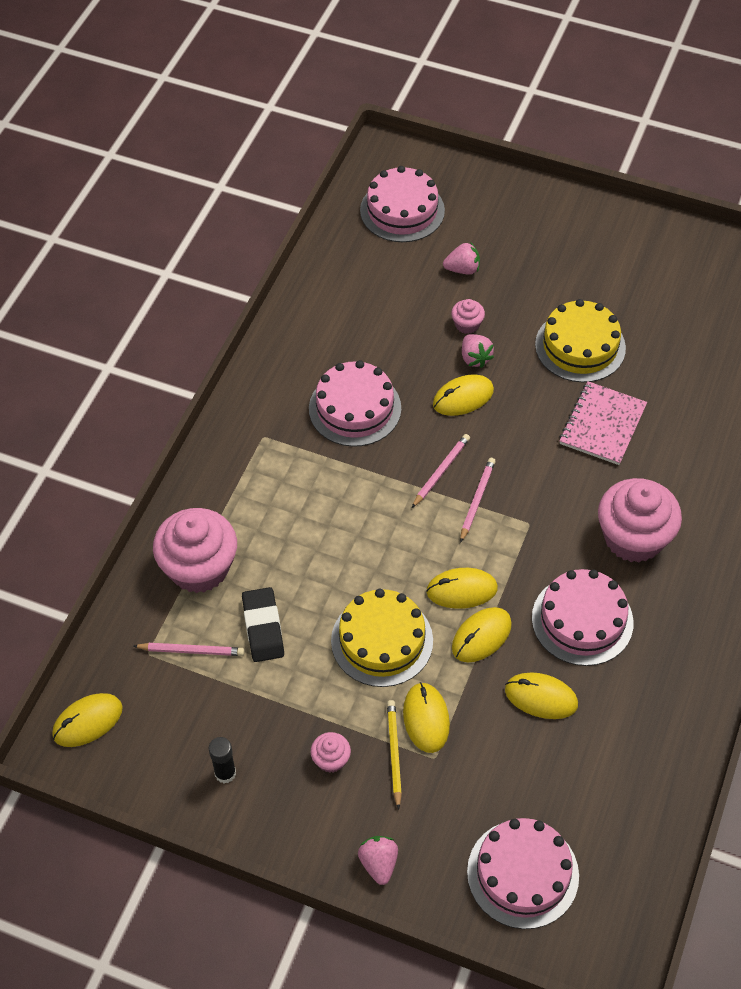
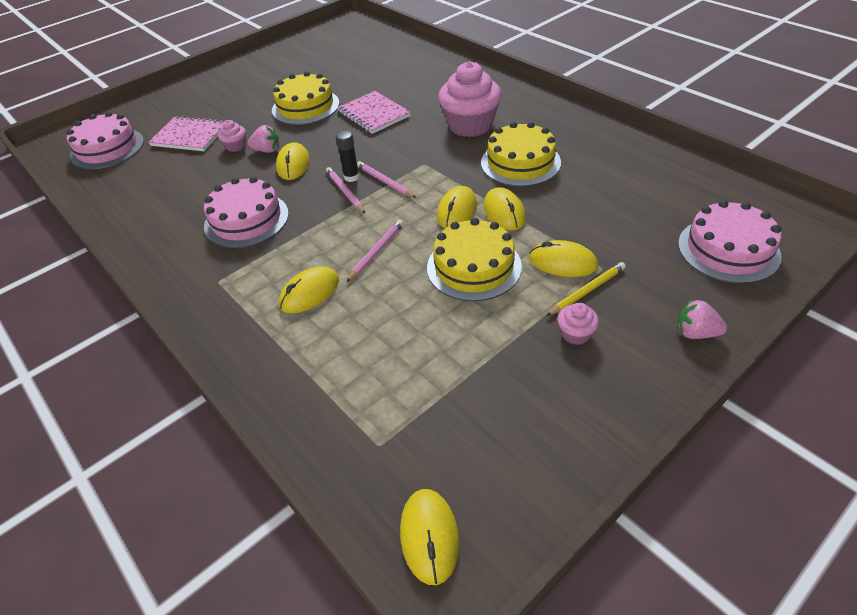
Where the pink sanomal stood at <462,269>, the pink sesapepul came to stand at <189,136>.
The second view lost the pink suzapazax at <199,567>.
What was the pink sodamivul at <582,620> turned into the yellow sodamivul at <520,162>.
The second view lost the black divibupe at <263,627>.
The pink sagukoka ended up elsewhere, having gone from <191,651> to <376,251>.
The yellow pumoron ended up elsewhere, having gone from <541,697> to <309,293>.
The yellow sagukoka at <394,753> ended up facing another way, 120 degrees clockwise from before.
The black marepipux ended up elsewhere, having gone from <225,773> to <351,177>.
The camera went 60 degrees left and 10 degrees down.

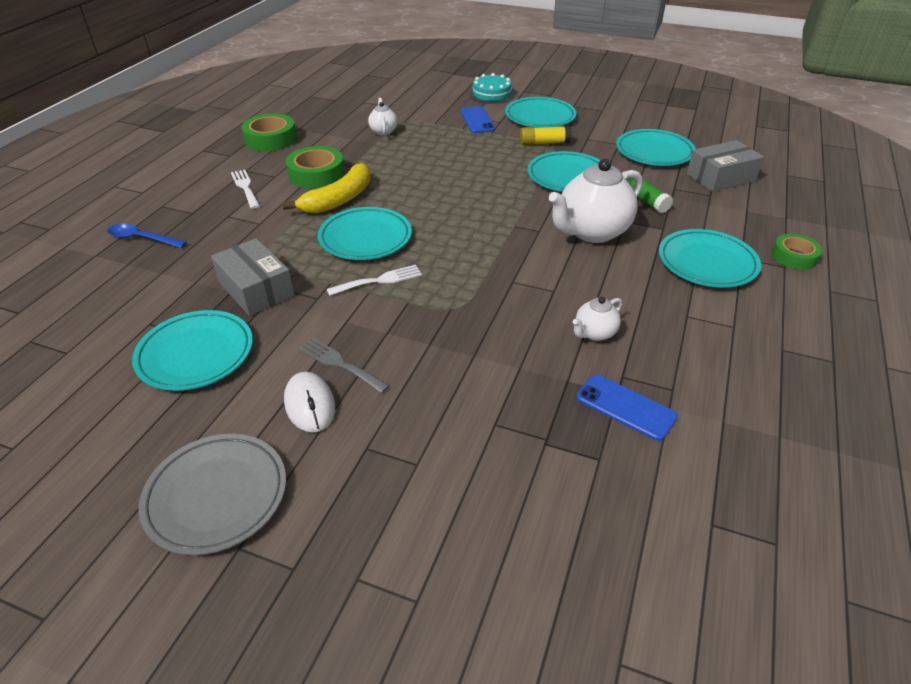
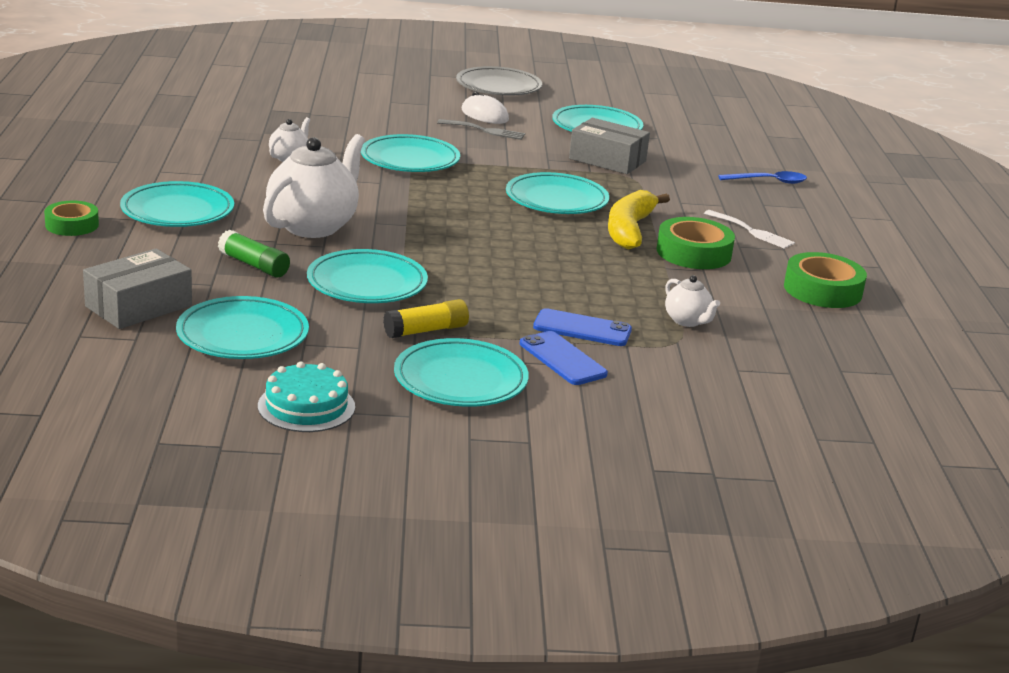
The turquoise sodamivul ended up elsewhere, having gone from <491,94> to <306,406>.
The second view lost the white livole at <379,280>.
The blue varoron ended up elsewhere, having gone from <625,407> to <582,329>.
The second view gained the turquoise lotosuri at <410,160>.
The camera went 155 degrees right and 15 degrees down.

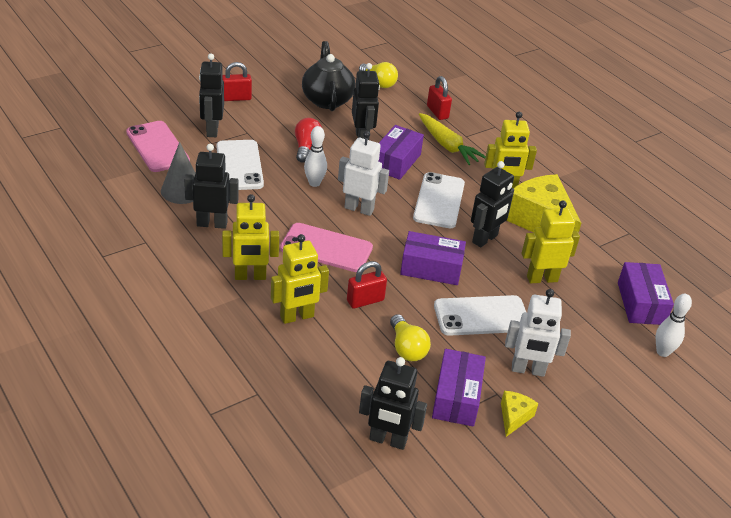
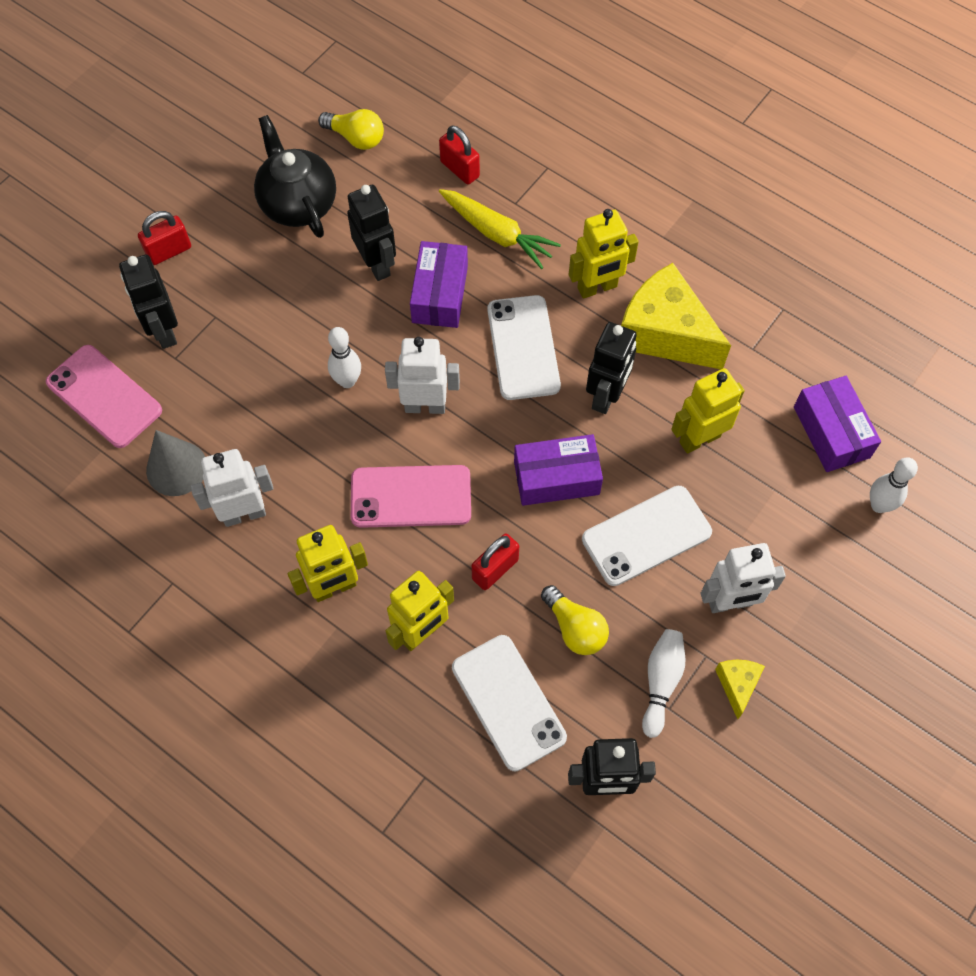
The second view lost the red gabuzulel at <306,147>.
The white varoron ended up elsewhere, having gone from <239,165> to <508,702>.
What was the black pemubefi at <212,224> turned into the white pemubefi at <244,514>.
Where the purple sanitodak stood at <456,397>, the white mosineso came to stand at <661,682>.
The camera went 15 degrees left and 25 degrees up.

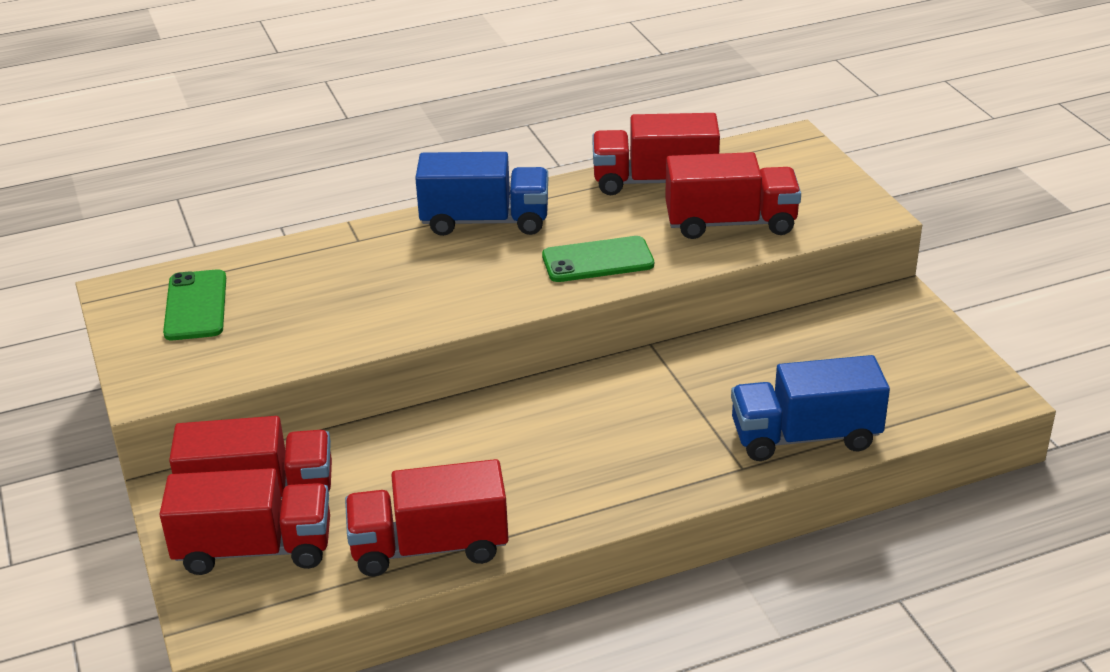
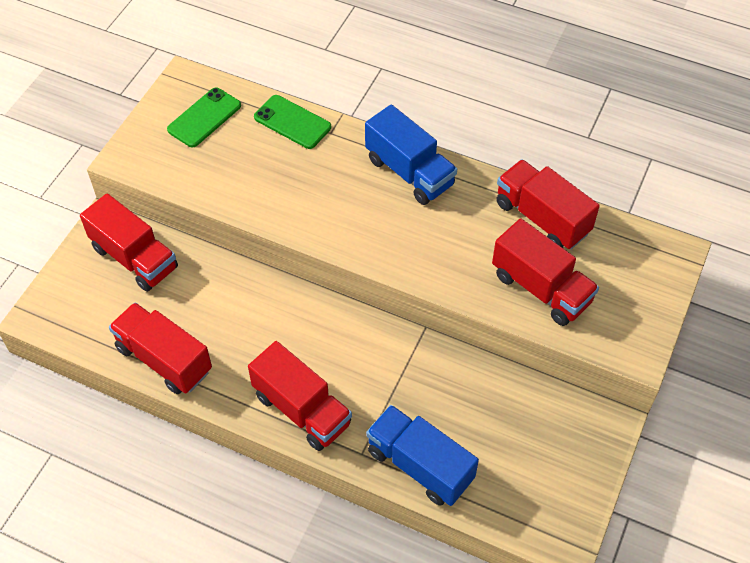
The green varoron ended up elsewhere, having gone from <597,260> to <292,122>.
The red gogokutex ended up elsewhere, having gone from <254,549> to <302,409>.
The camera went 45 degrees right and 20 degrees up.

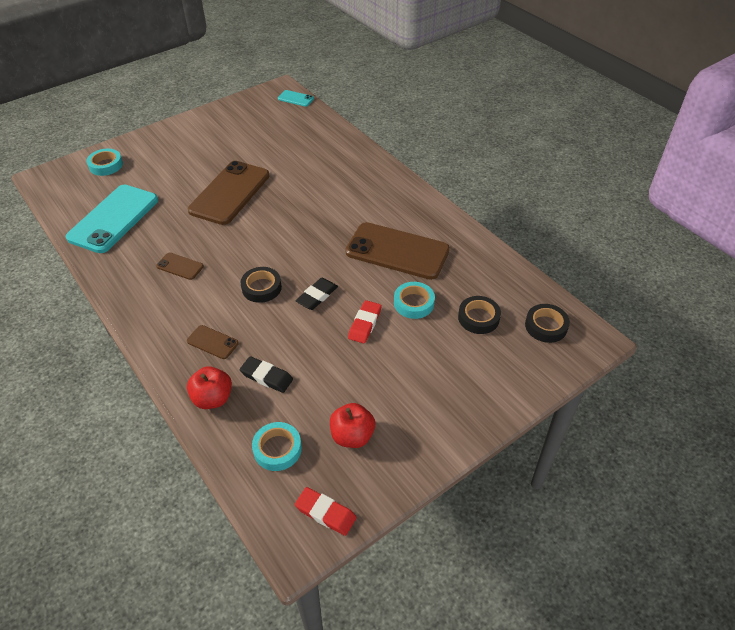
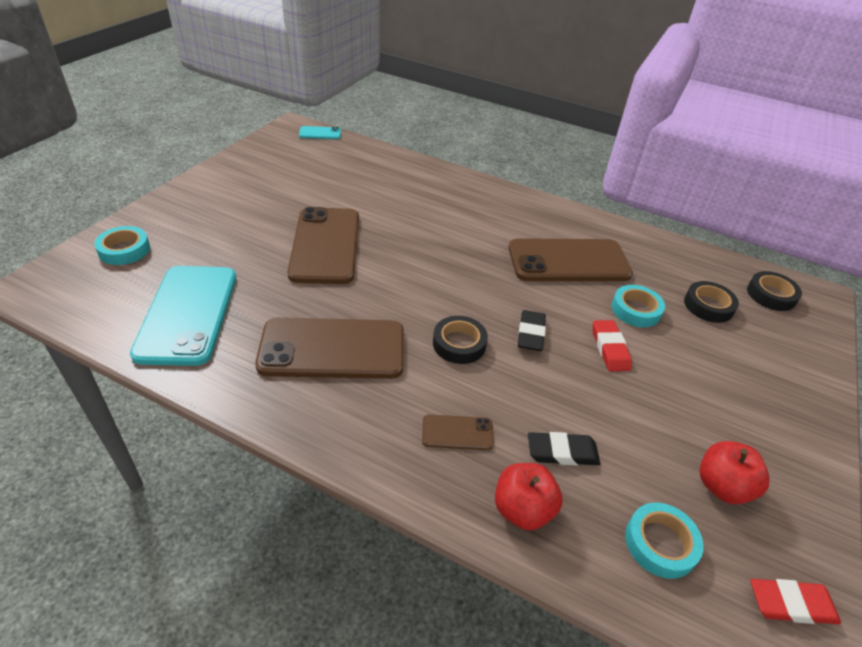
The size of the brown varoron at <180,266> changed by a factor of 2.24.
The camera went 30 degrees left and 5 degrees down.

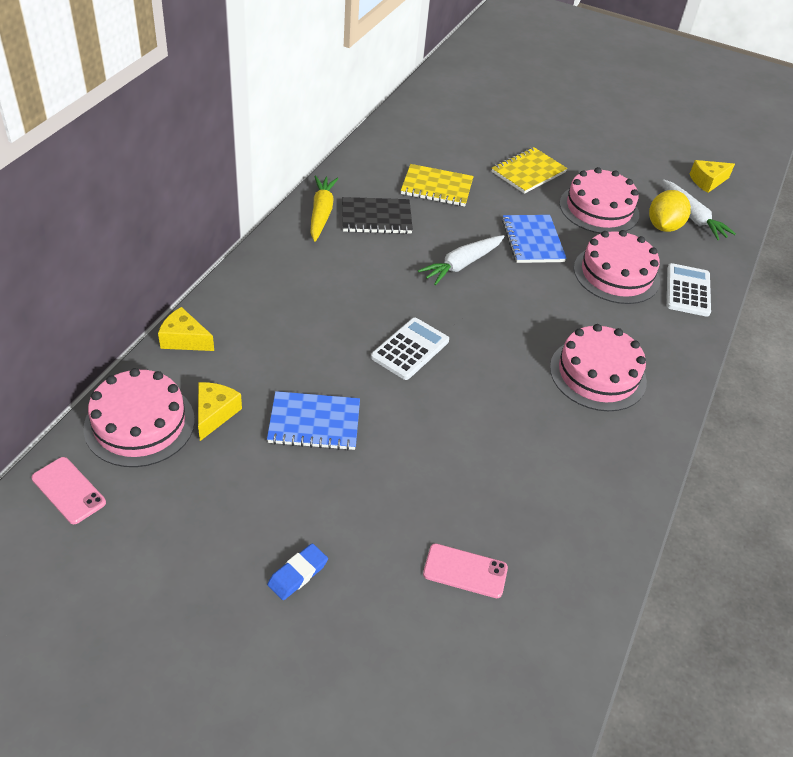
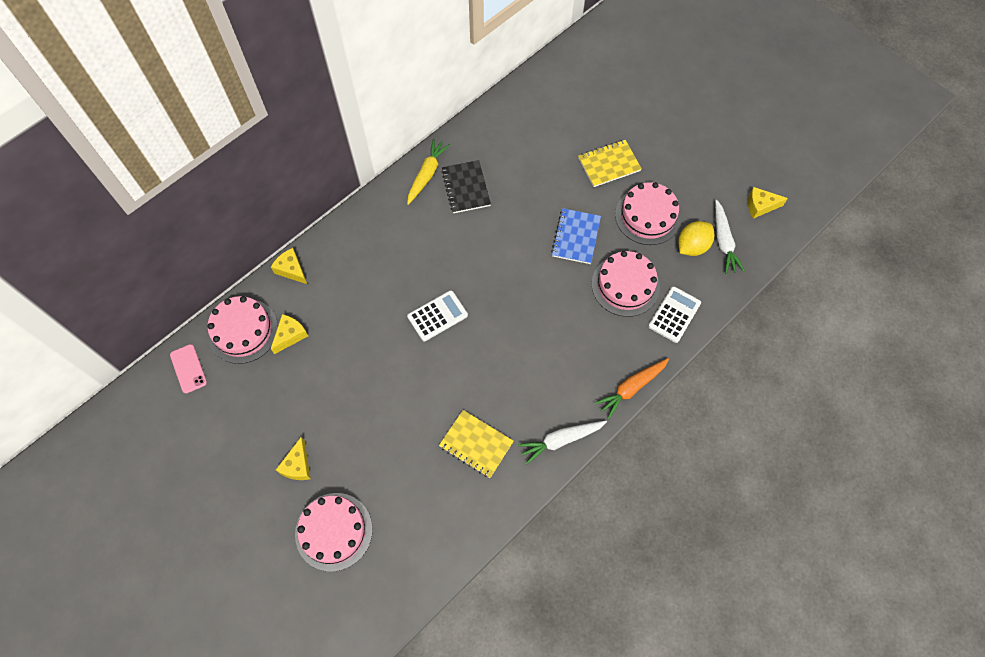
The yellow sesapepul ended up elsewhere, having gone from <436,188> to <476,444>.
The black sesapepul at <376,218> ended up facing another way, 60 degrees clockwise from before.
The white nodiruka ended up elsewhere, having gone from <462,264> to <561,440>.
The pink sodamivul ended up elsewhere, having gone from <597,374> to <334,531>.
The second view lost the blue sesapepul at <314,423>.
The second view lost the pink varoron at <465,571>.
Where the blue divibupe stood at <297,574>, the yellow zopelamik came to stand at <297,465>.
The second view gained the orange nodiruka at <631,388>.
The camera went 25 degrees right and 20 degrees up.

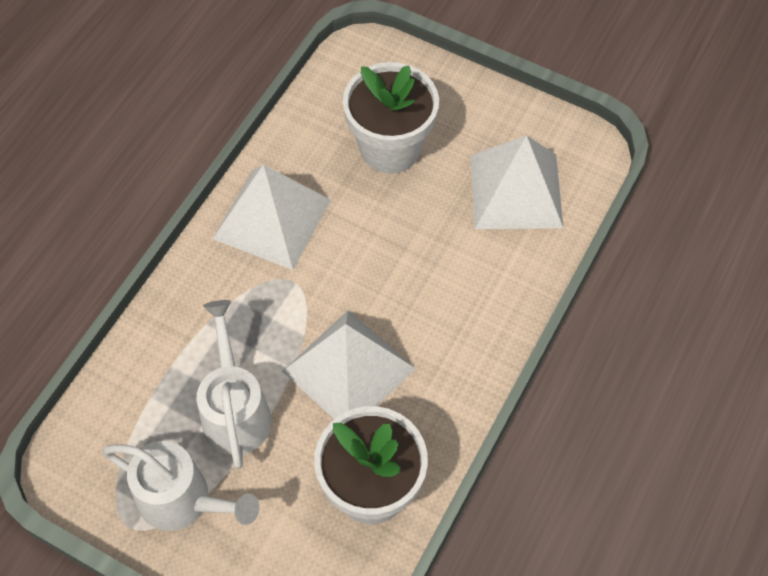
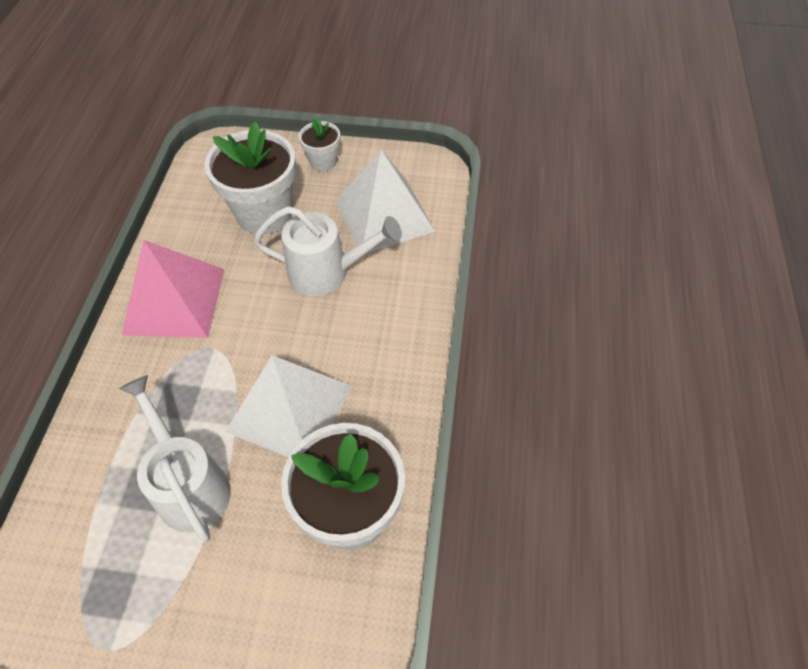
What was the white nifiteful at <272,219> turned into the pink nifiteful at <174,301>.
The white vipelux ended up elsewhere, having gone from <183,501> to <327,273>.
The second view gained the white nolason at <323,162>.
The camera went 20 degrees left and 5 degrees down.

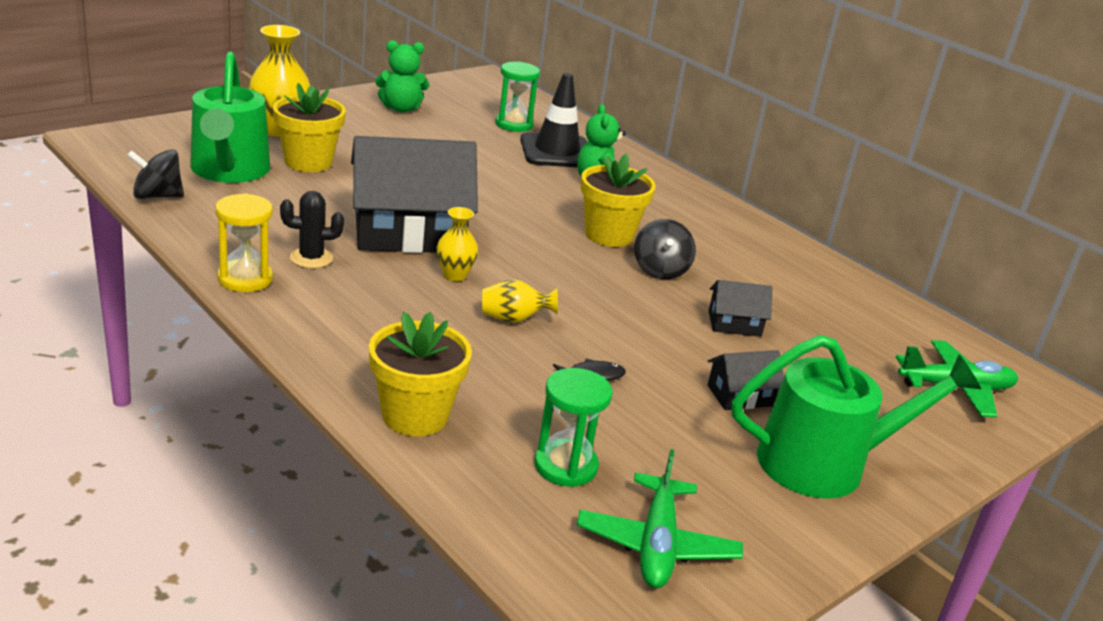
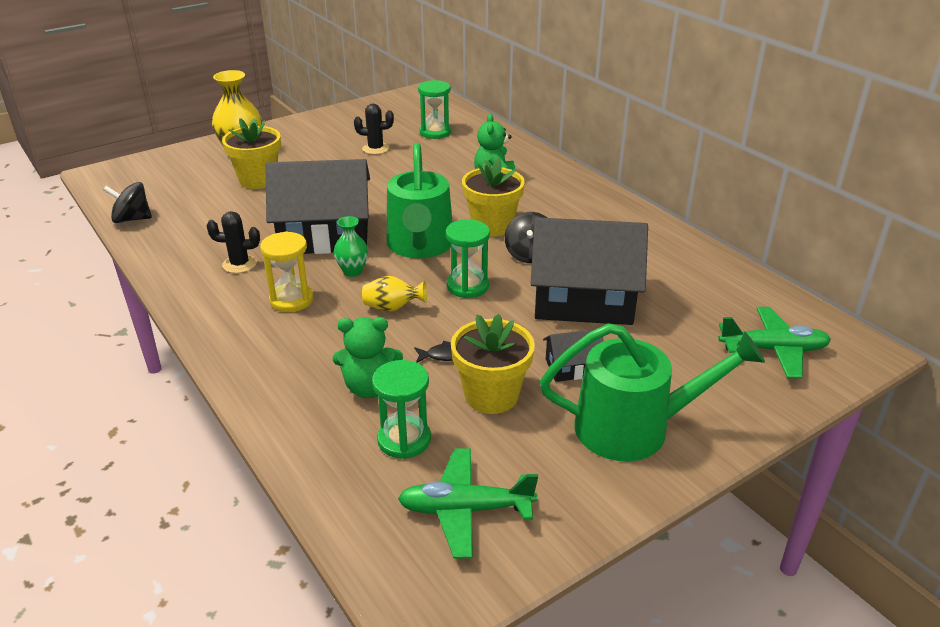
The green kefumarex ended up elsewhere, having gone from <401,108> to <369,387>.
The green vipelux ended up elsewhere, having gone from <229,171> to <420,245>.
The second view lost the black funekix at <556,152>.
The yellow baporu ended up elsewhere, having gone from <245,279> to <291,300>.
What was the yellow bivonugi at <454,275> turned into the green bivonugi at <352,271>.
The size of the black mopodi at <734,324> changed by a factor of 2.26.
The yellow nolason ended up elsewhere, having gone from <415,415> to <491,395>.
The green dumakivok at <657,544> ended up facing another way, 75 degrees clockwise from before.
The second view gained the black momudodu at <375,149>.
The second view gained the green baporu at <467,286>.
The camera went 10 degrees right and 5 degrees up.

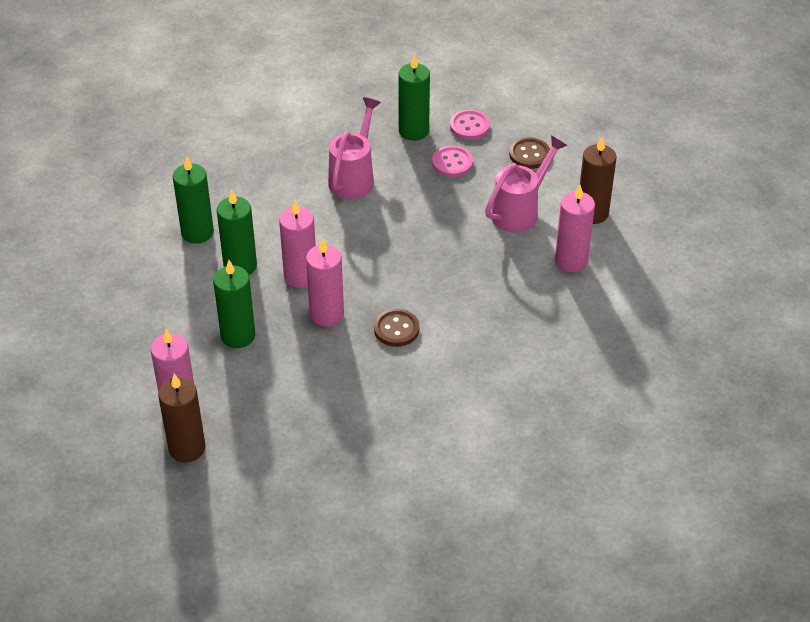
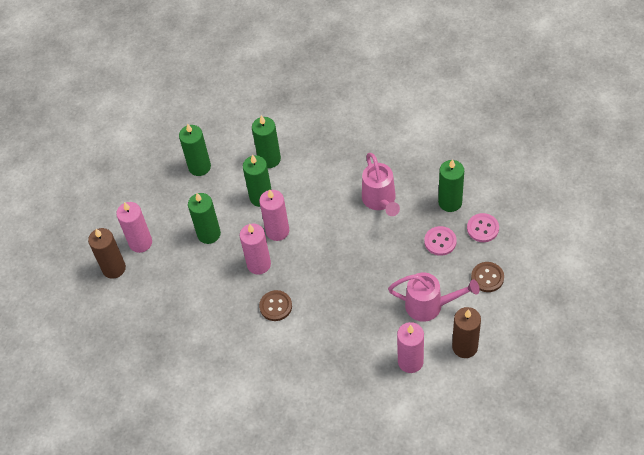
The pink vipelux at <354,178> ended up facing another way, 90 degrees clockwise from before.
The second view gained the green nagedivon at <199,167>.
The camera went 60 degrees right and 10 degrees up.

